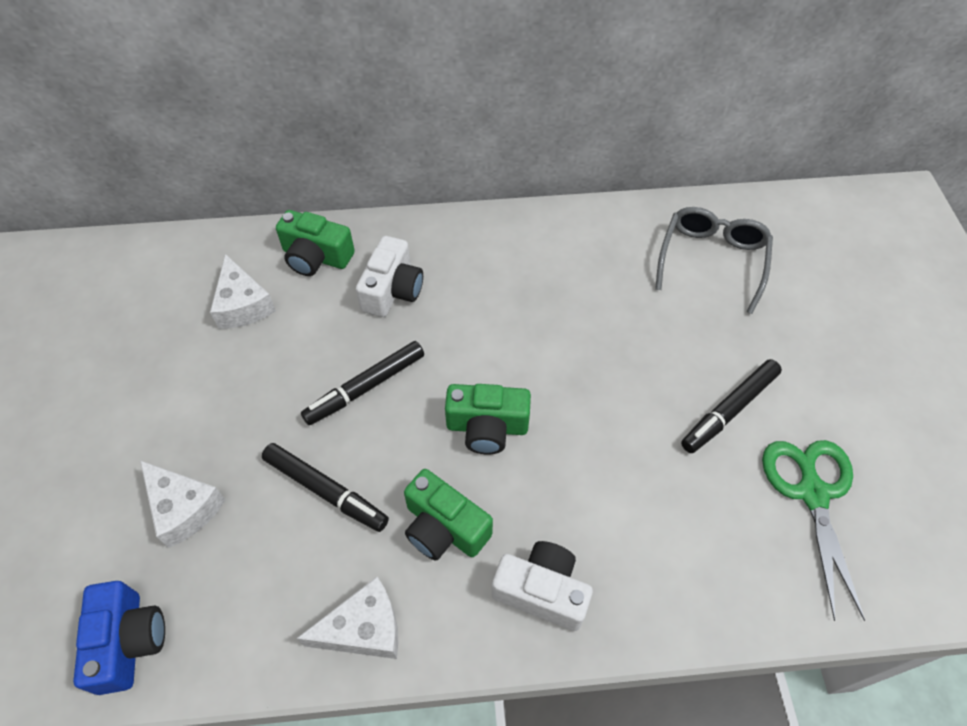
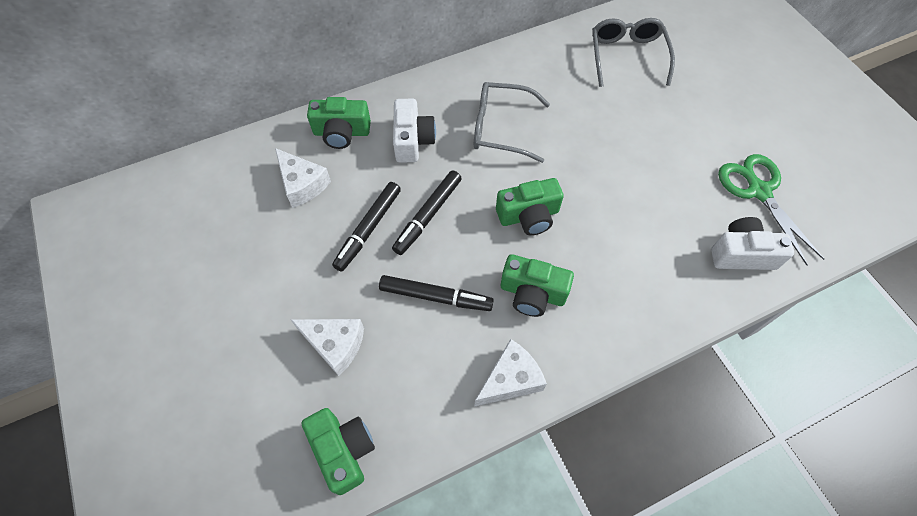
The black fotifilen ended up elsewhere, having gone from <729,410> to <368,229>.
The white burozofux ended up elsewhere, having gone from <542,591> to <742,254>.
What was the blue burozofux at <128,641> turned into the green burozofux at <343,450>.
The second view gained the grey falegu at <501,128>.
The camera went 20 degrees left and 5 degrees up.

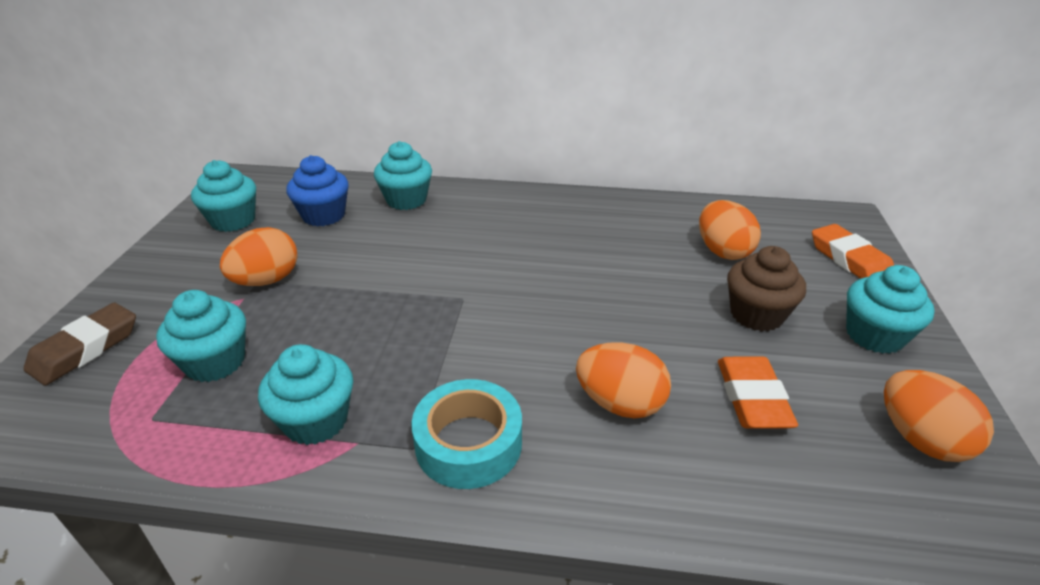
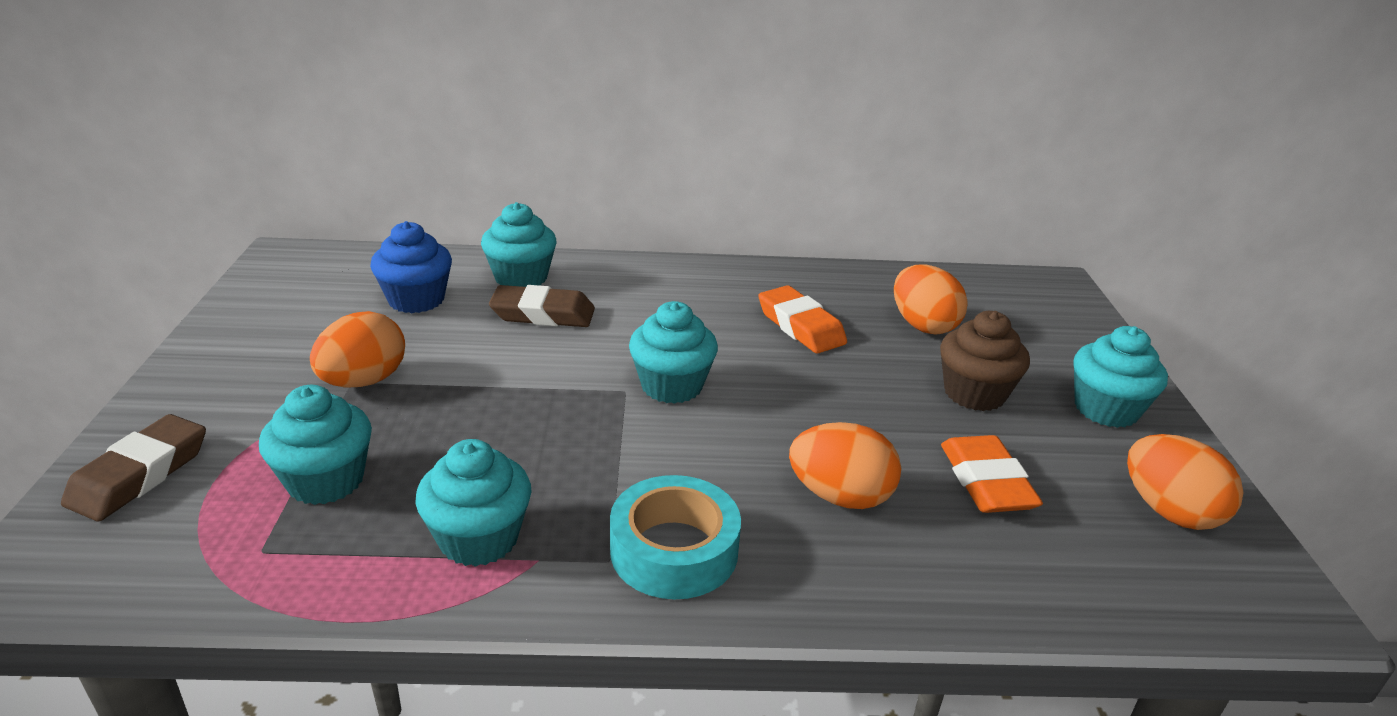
The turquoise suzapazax ended up elsewhere, having gone from <233,221> to <672,386>.
The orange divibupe ended up elsewhere, having gone from <849,260> to <800,326>.
The second view gained the brown divibupe at <543,314>.
The camera went 10 degrees left and 5 degrees down.

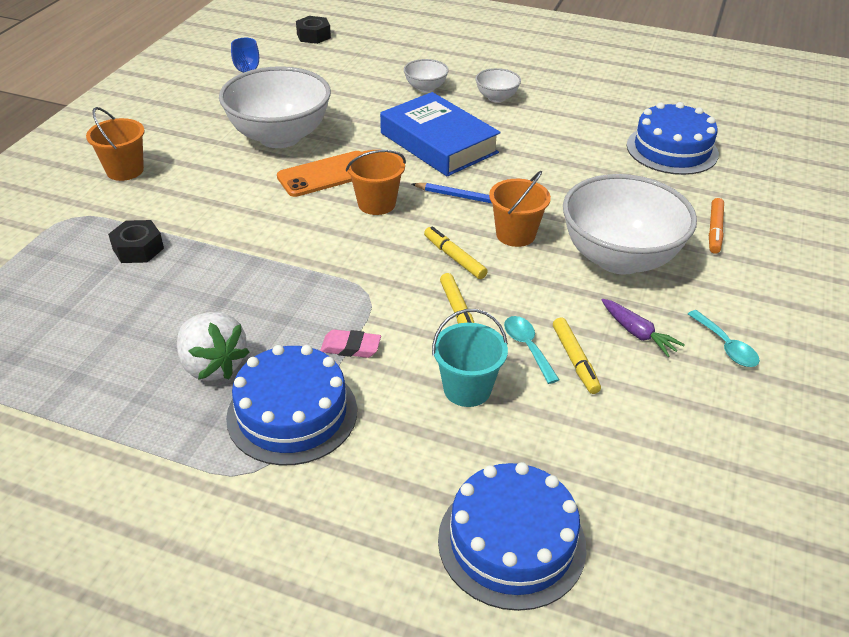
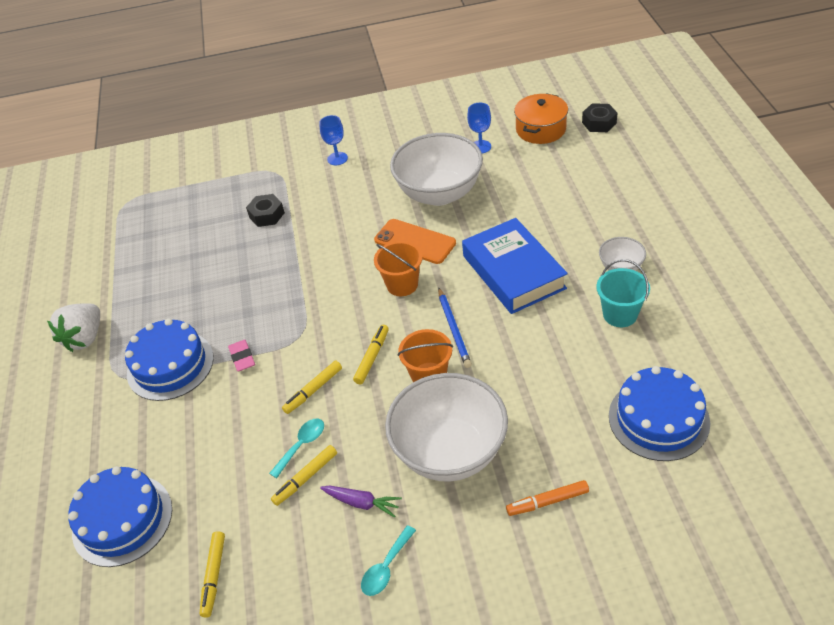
The second view lost the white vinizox at <425,88>.
The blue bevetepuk at <438,143> ended up facing another way, 45 degrees counterclockwise from before.
Where the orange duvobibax stood at <125,170>, the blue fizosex came to stand at <337,158>.
The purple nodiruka at <637,333> ended up facing another way, 90 degrees counterclockwise from before.
The turquoise duvobibax ended up elsewhere, having gone from <467,389> to <620,314>.
The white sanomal ended up elsewhere, having gone from <213,365> to <85,338>.
The second view gained the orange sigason at <541,129>.
The second view gained the yellow fotifilen at <214,576>.
The camera went 65 degrees right and 5 degrees up.

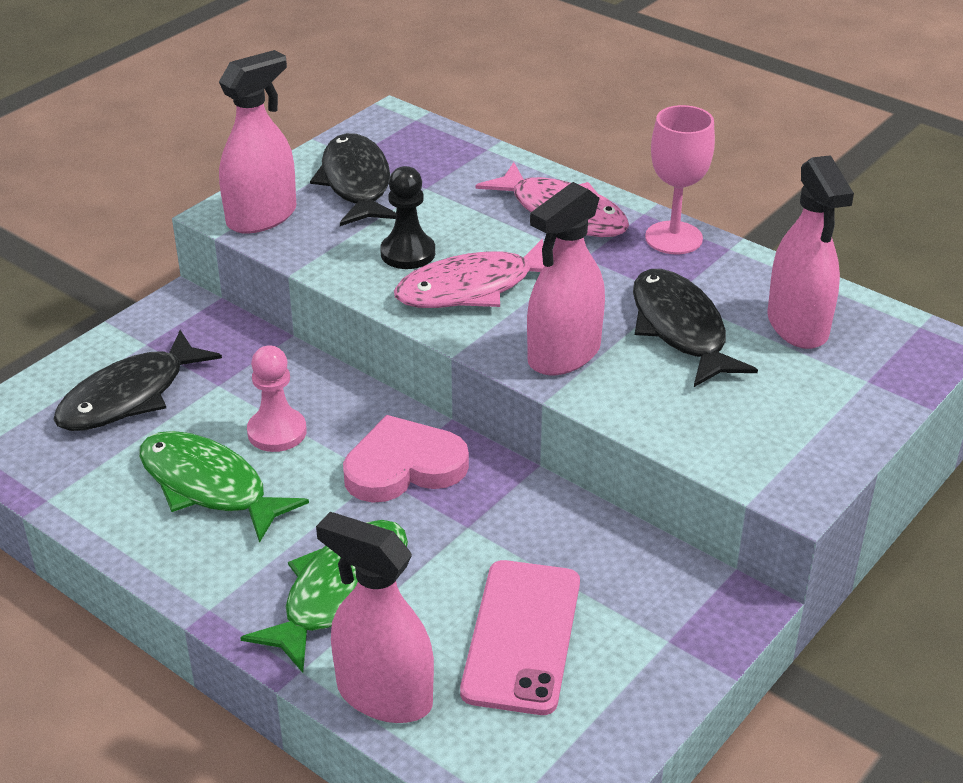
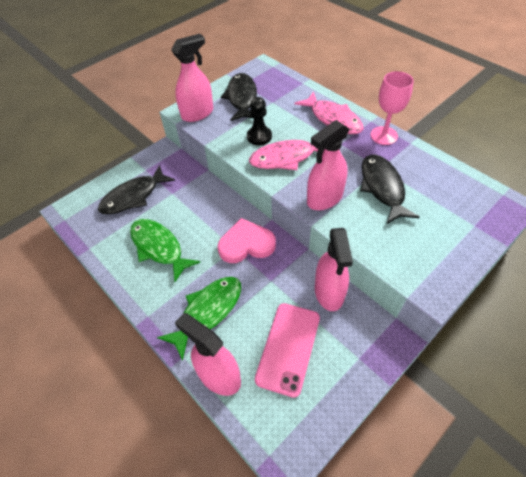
The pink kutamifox ended up elsewhere, having gone from <797,326> to <329,292>.
The second view lost the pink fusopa at <277,432>.
The camera went 10 degrees right and 15 degrees up.

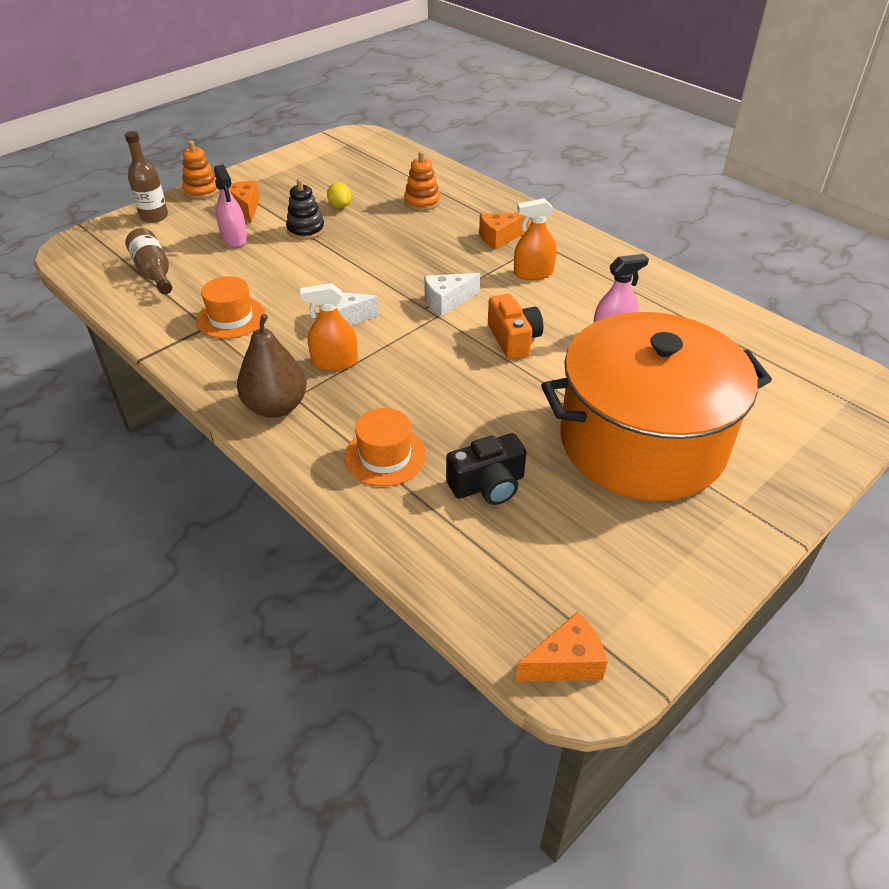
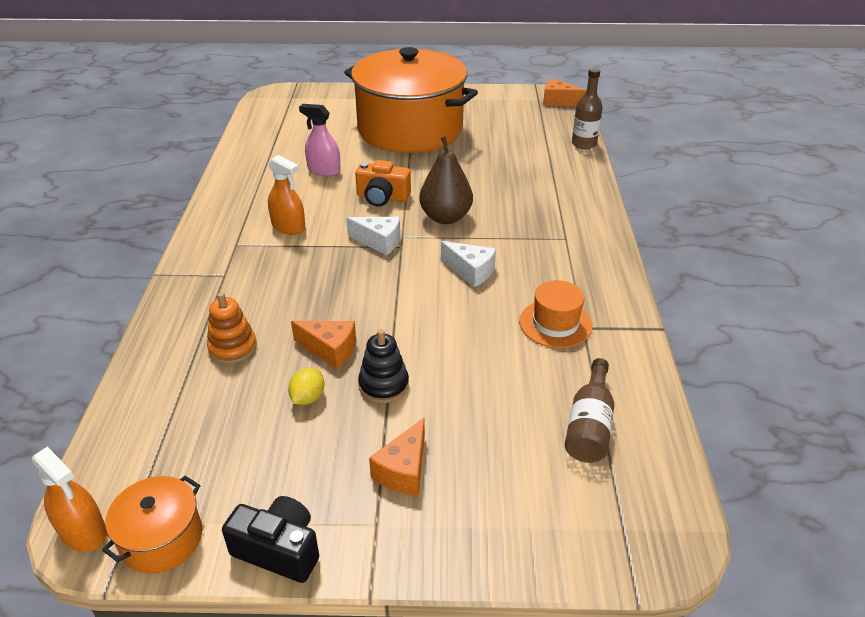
The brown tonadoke ended up elsewhere, having gone from <154,216> to <584,144>.
The second view lost the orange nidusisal at <201,190>.
The second view lost the pink kutamifox at <234,238>.
The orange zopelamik ended up elsewhere, having gone from <500,238> to <330,350>.
The orange kutamifox ended up elsewhere, having gone from <334,362> to <83,531>.
The orange burozofux at <513,339> ended up facing another way, 105 degrees counterclockwise from before.
The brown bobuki ended up elsewhere, having gone from <276,407> to <445,217>.
The second view lost the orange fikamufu at <385,456>.
The black burozofux ended up elsewhere, having gone from <488,485> to <278,550>.
The second view gained the orange sigason at <162,539>.
The camera went 135 degrees left and 5 degrees down.

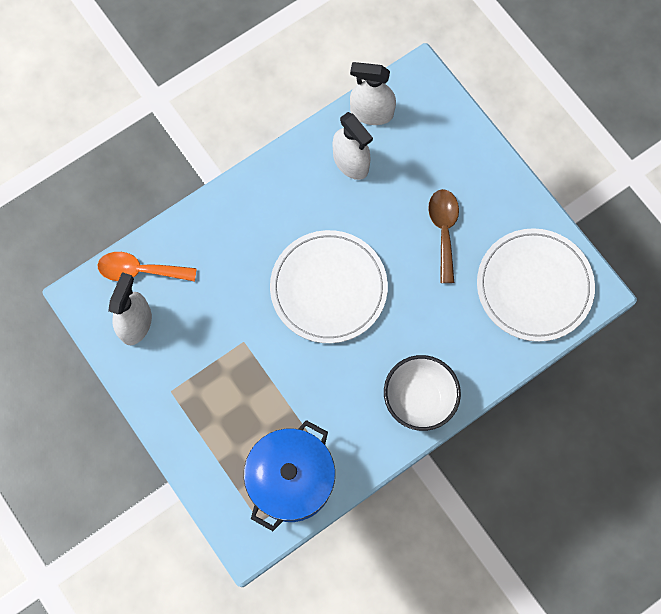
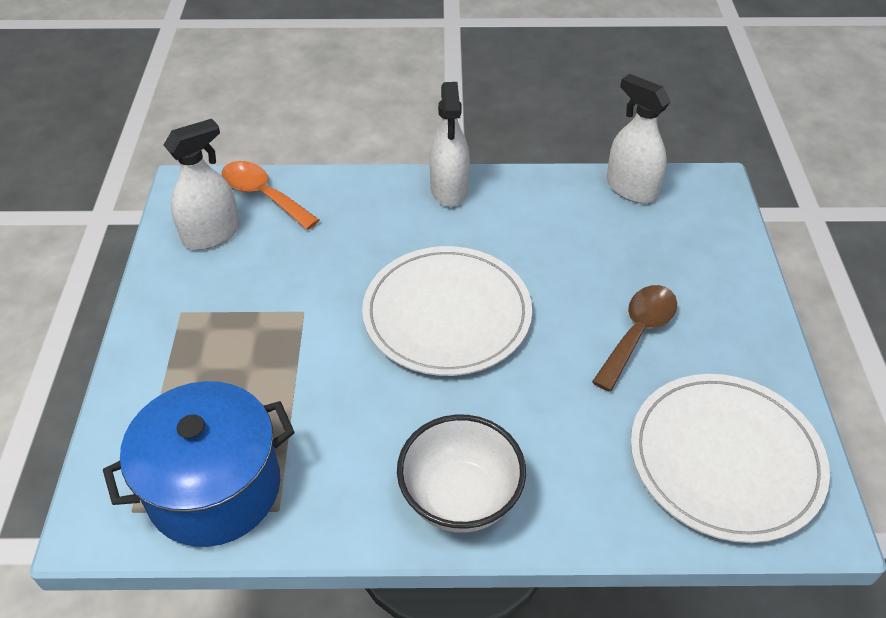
The white kutamifox ended up elsewhere, having gone from <351,162> to <449,190>.
The camera went 35 degrees right and 25 degrees down.

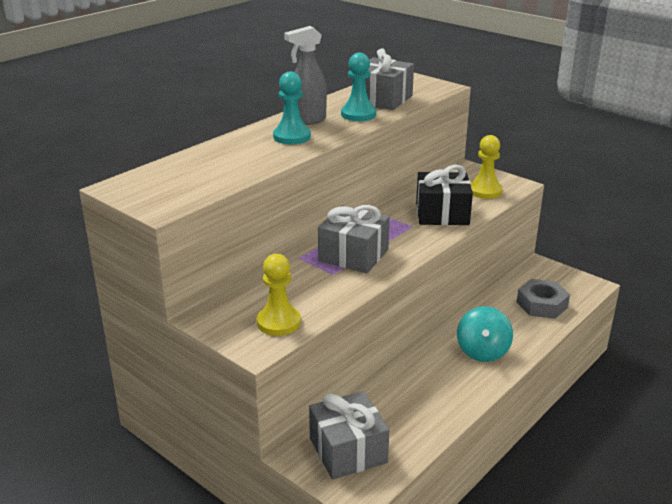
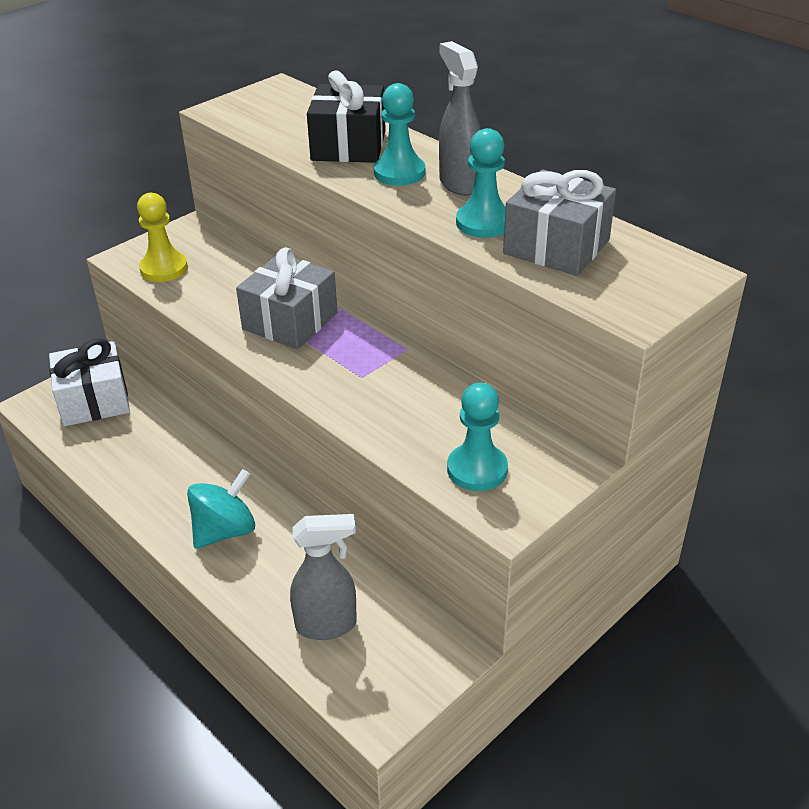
What was the yellow fusopa at <485,191> turned into the turquoise fusopa at <477,469>.
The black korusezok ended up elsewhere, having gone from <442,214> to <348,146>.
Where the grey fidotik stood at <542,304>, the grey kutamifox came to stand at <327,625>.
The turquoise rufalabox at <482,351> ended up facing another way, 120 degrees clockwise from before.
What was the grey korusezok at <348,450> turned into the white korusezok at <94,400>.
The camera went 95 degrees right and 10 degrees up.

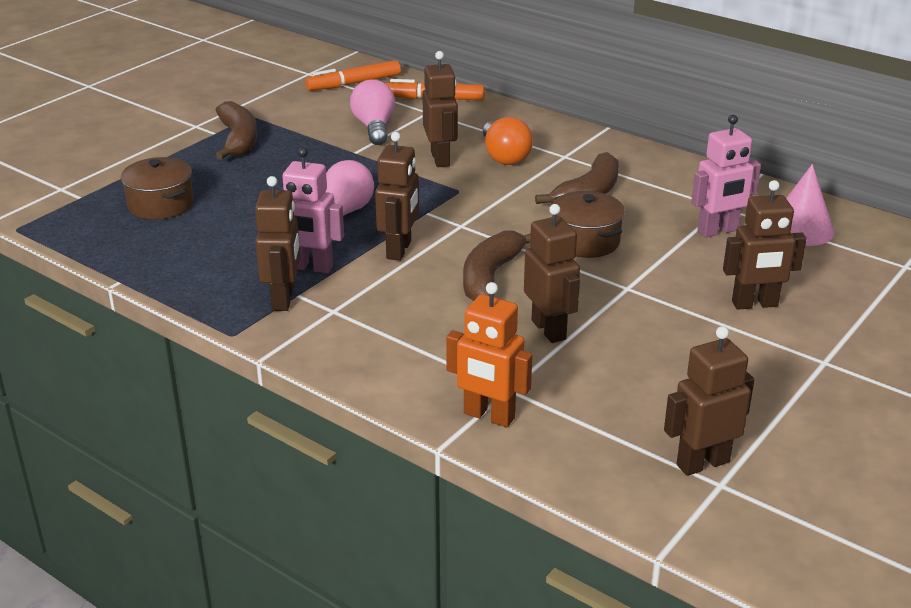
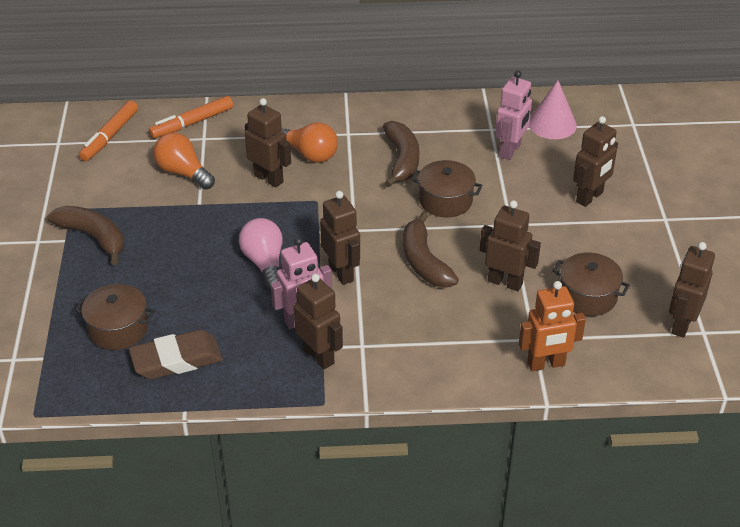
What was the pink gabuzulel at <374,127> turned into the orange gabuzulel at <183,173>.
The second view gained the brown sigason at <587,296>.
The second view gained the brown divibupe at <176,360>.
The camera went 40 degrees left and 10 degrees up.

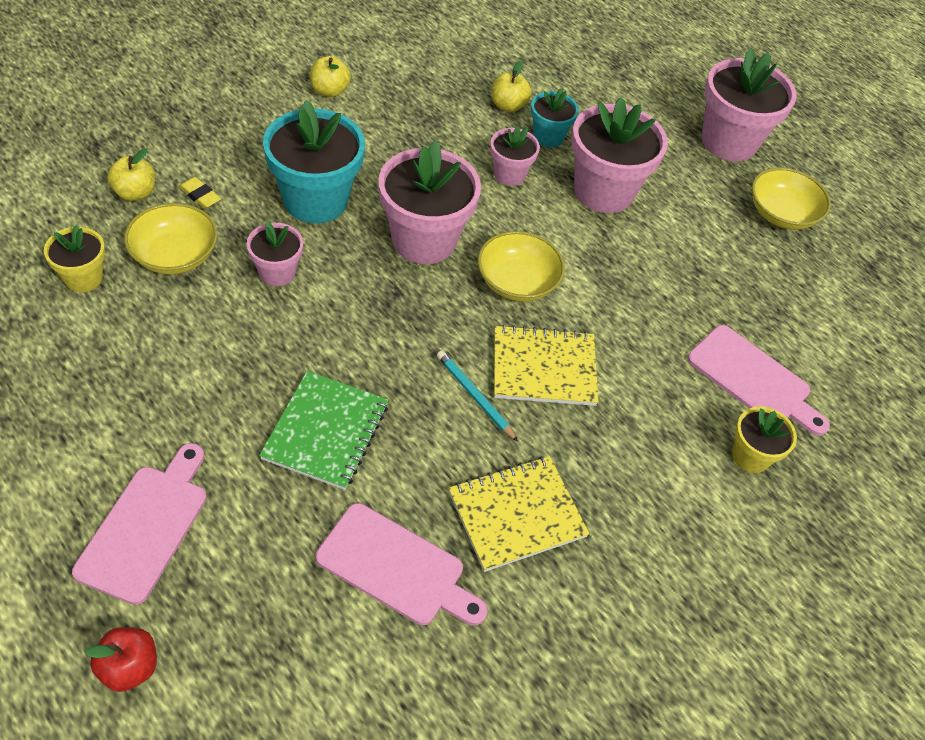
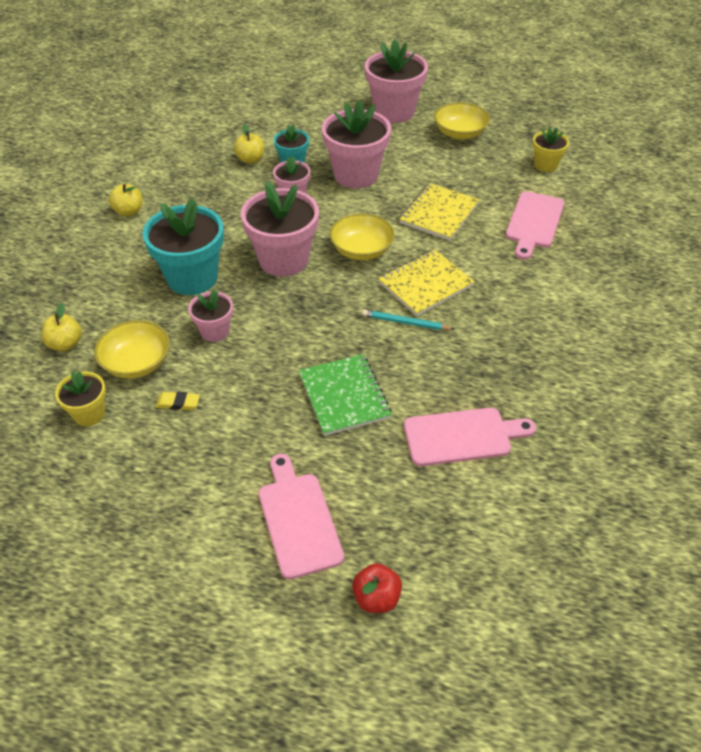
The yellow divibupe ended up elsewhere, having gone from <200,195> to <178,403>.
The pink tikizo at <753,379> ended up facing another way, 105 degrees clockwise from before.
The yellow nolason ended up elsewhere, having gone from <750,456> to <545,165>.
The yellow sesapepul ended up elsewhere, having gone from <516,514> to <439,213>.
The camera went 30 degrees left and 5 degrees down.

